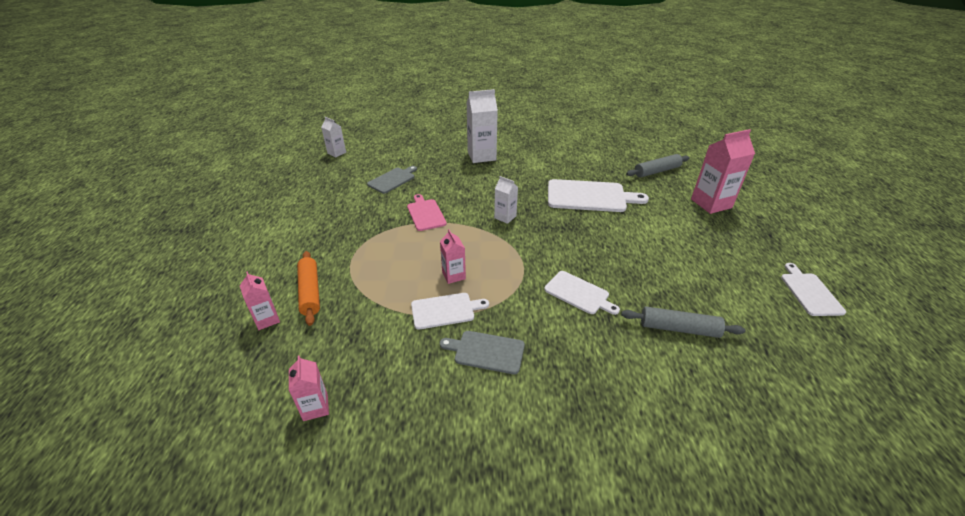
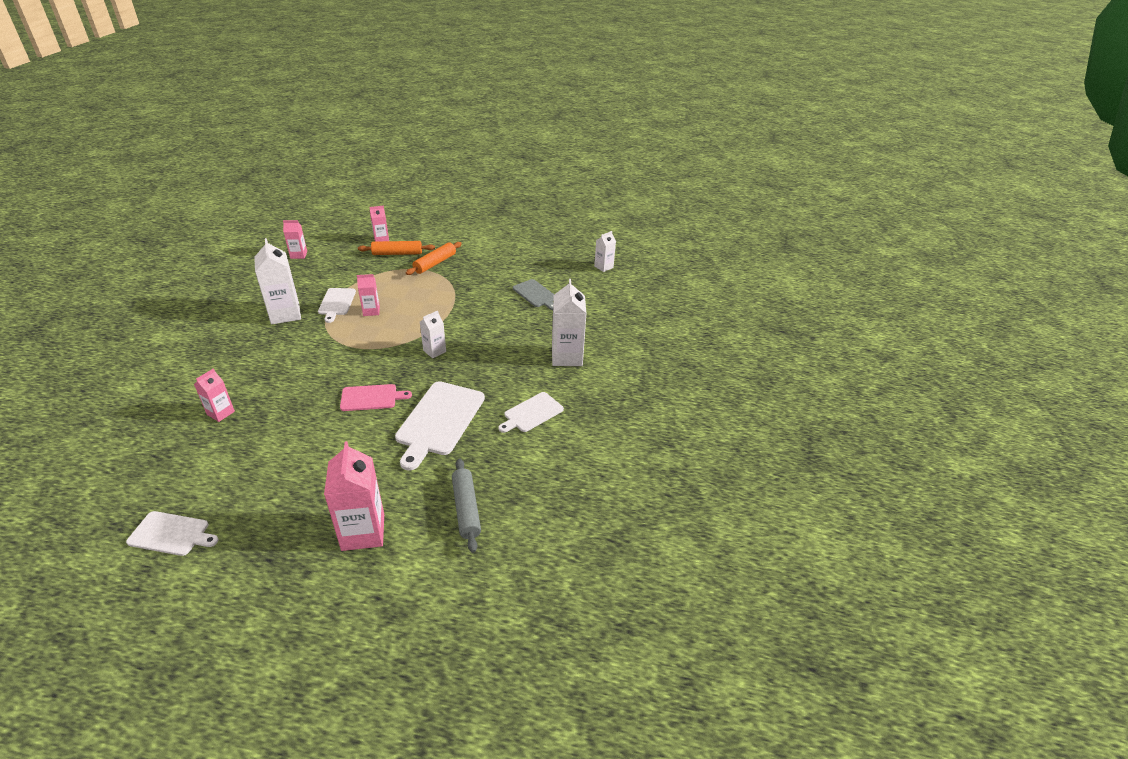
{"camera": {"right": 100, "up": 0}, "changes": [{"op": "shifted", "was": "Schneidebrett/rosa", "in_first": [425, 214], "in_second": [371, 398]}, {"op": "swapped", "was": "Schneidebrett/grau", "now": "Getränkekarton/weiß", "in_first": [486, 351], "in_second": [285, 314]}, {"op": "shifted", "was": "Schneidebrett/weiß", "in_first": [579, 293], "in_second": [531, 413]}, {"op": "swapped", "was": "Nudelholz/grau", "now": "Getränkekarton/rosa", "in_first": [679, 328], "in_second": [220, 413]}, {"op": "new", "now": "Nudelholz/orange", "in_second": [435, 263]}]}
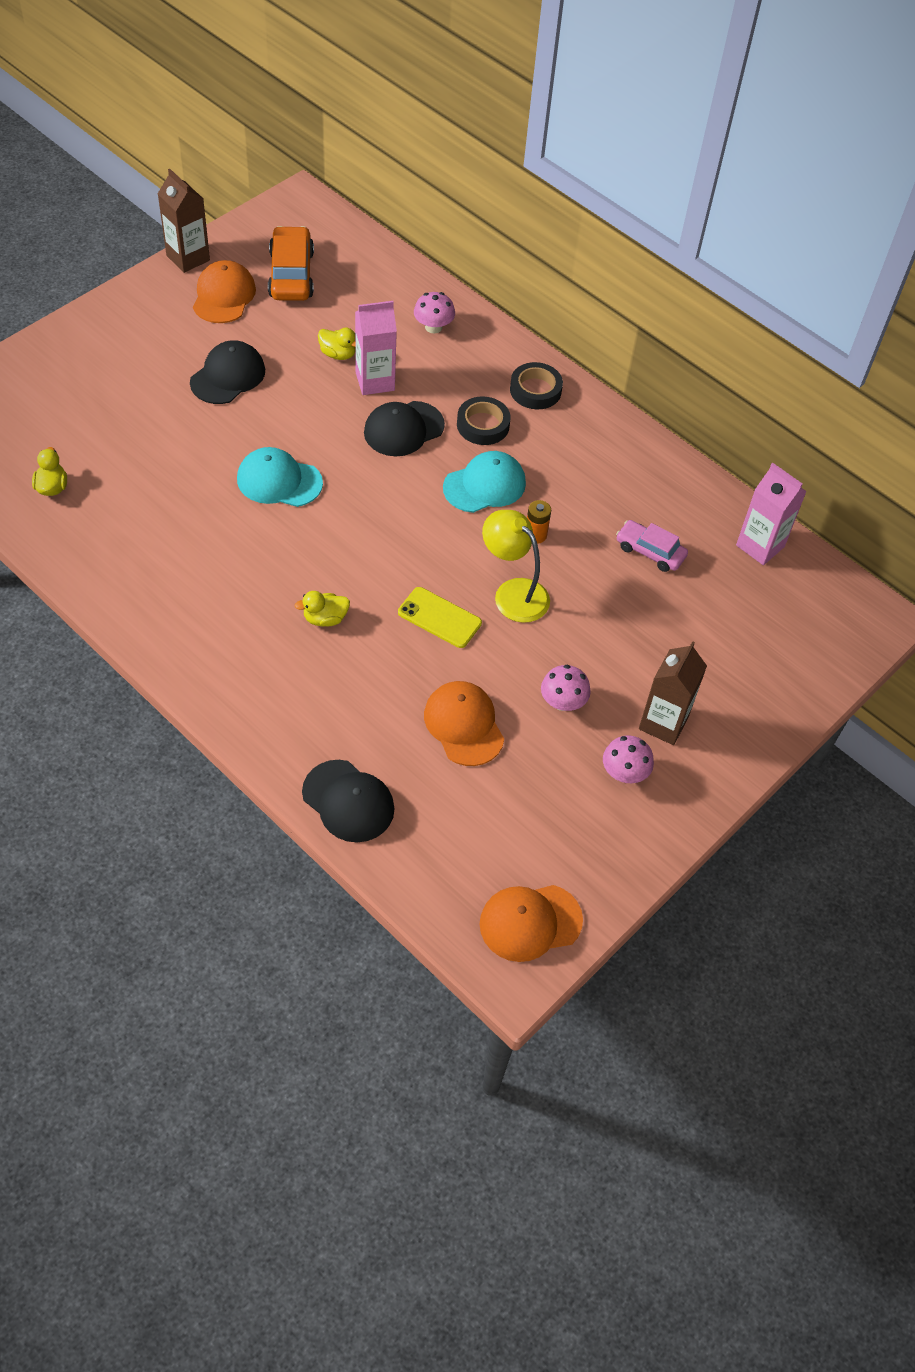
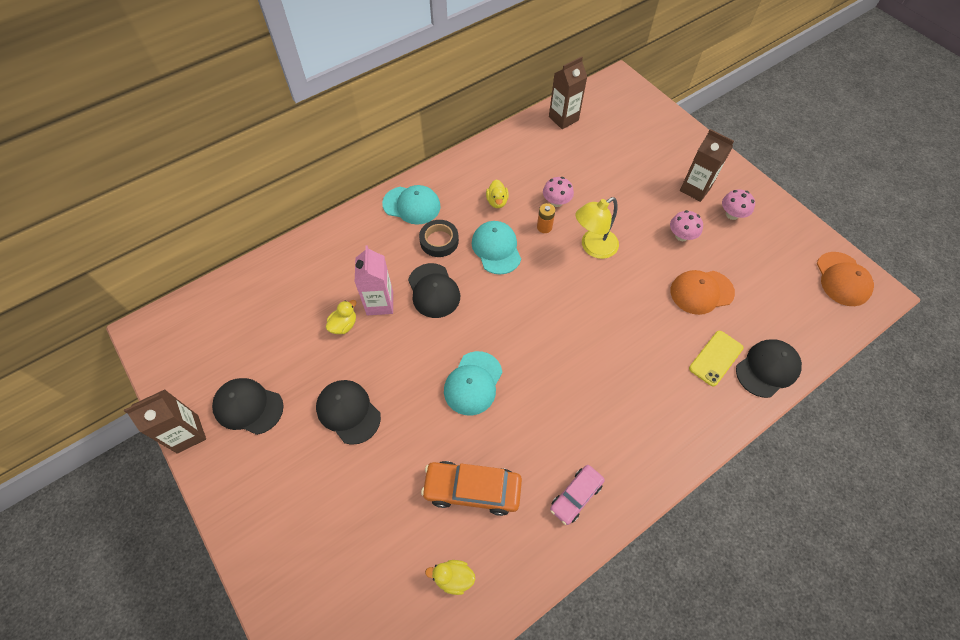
{"camera": {"right": -75, "up": 5}, "changes": [{"op": "repainted", "was": "Kappe/orange", "now": "Kappe/schwarz", "in_first": [224, 296], "in_second": [248, 407]}, {"op": "shifted", "was": "Auto/orange", "in_first": [291, 274], "in_second": [472, 489]}, {"op": "shifted", "was": "Ente/gelb", "in_first": [325, 618], "in_second": [497, 201]}, {"op": "shifted", "was": "Handy/gelb", "in_first": [439, 618], "in_second": [716, 358]}, {"op": "shifted", "was": "Pilz/rosa", "in_first": [433, 327], "in_second": [556, 201]}, {"op": "swapped", "was": "Klebeband/schwarz", "now": "Kappe/türkis", "in_first": [535, 390], "in_second": [412, 205]}, {"op": "shifted", "was": "Auto/rosa", "in_first": [650, 551], "in_second": [576, 496]}, {"op": "repainted", "was": "Getränkekarton/rosa", "now": "Getränkekarton/braun", "in_first": [760, 546], "in_second": [563, 118]}]}
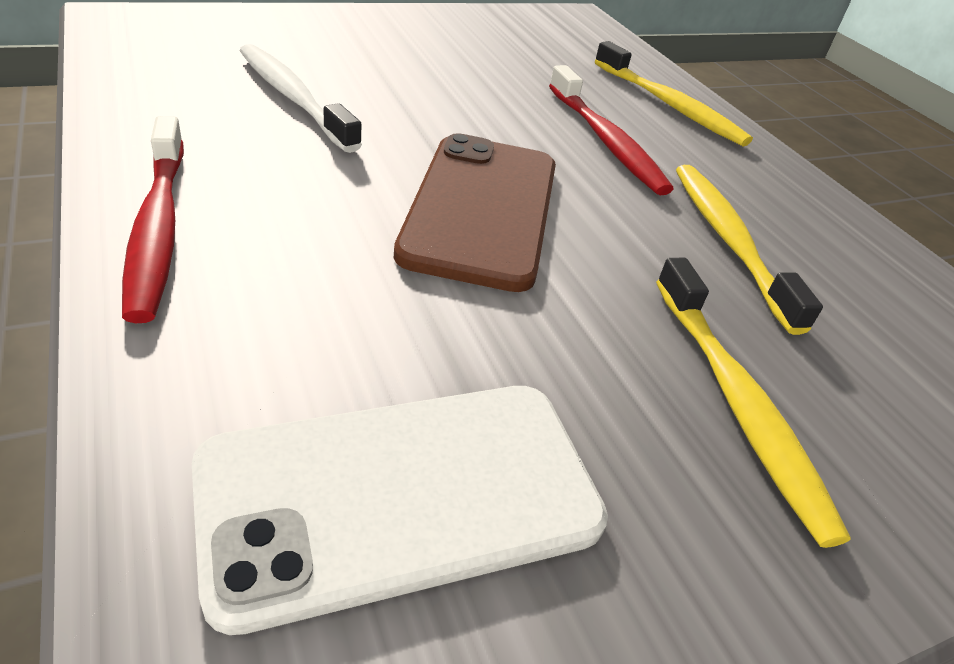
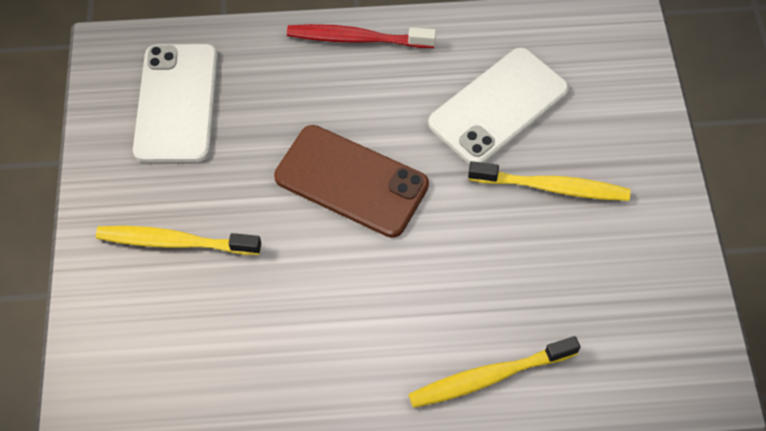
{"camera": {"right": 115, "up": 20}, "changes": [{"op": "swapped", "was": "Zahnbürste/weiß", "now": "Handy/weiß", "in_first": [293, 98], "in_second": [498, 106]}, {"op": "gone", "was": "Zahnbürste/rot", "in_first": [606, 141]}, {"op": "shifted", "was": "Zahnbürste/gelb", "in_first": [728, 241], "in_second": [552, 187]}]}
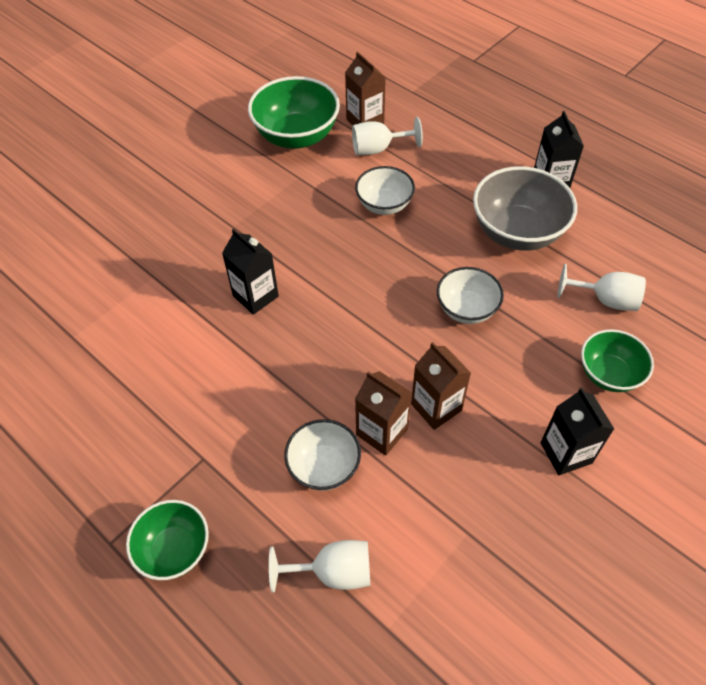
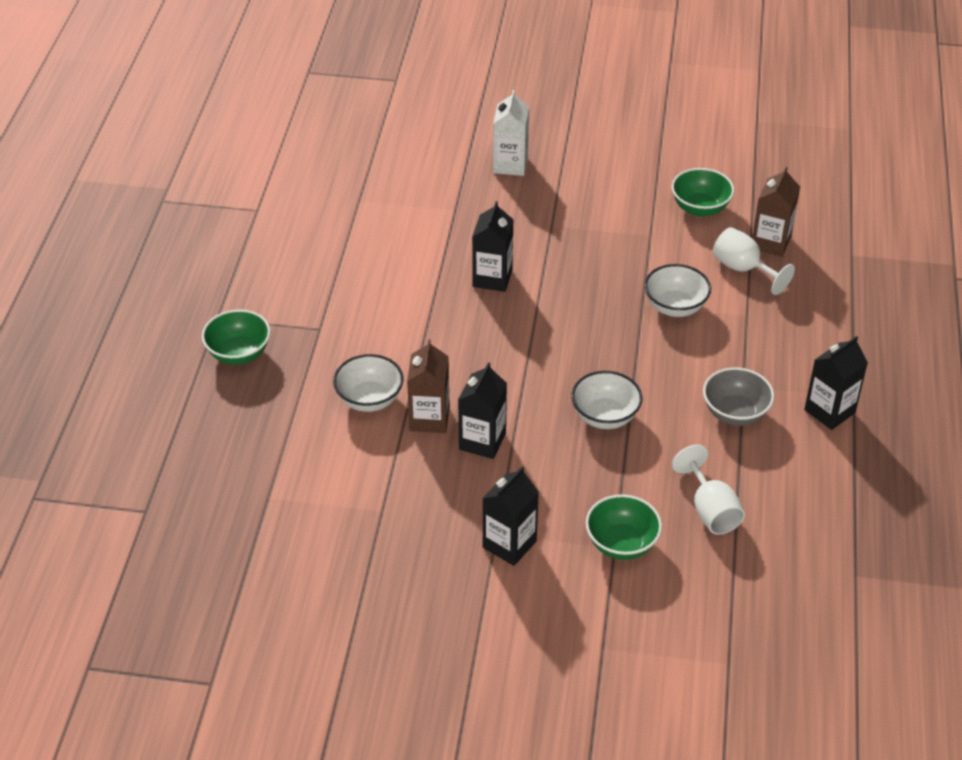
{"camera": {"right": 55, "up": -10}, "changes": [{"op": "scaled", "was": "Schüssel/grün", "in_first": [296, 136], "in_second": [700, 208], "ratio": 0.61}, {"op": "gone", "was": "Kelch/weiß", "in_first": [333, 572]}, {"op": "repainted", "was": "Getränkekarton/braun", "now": "Getränkekarton/schwarz", "in_first": [436, 407], "in_second": [482, 441]}, {"op": "scaled", "was": "Schüssel/grau", "in_first": [517, 232], "in_second": [735, 413], "ratio": 0.61}, {"op": "new", "now": "Getränkekarton/weiß", "in_second": [510, 165]}]}
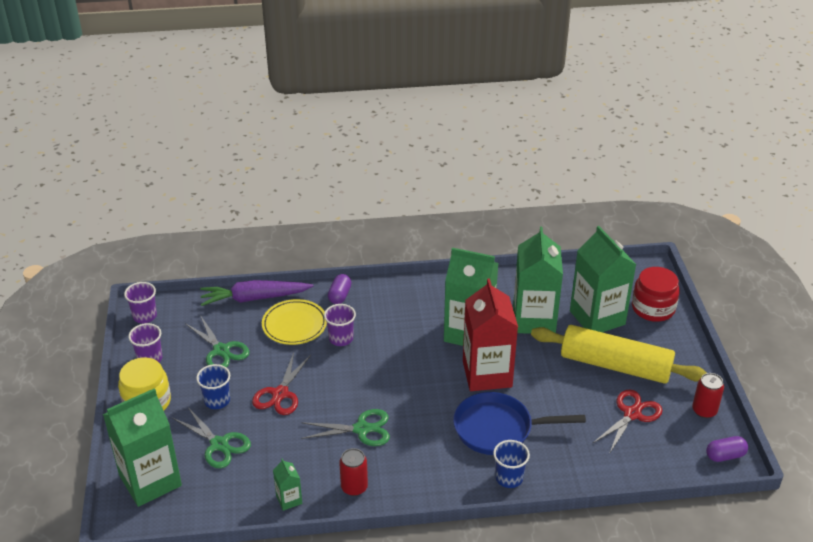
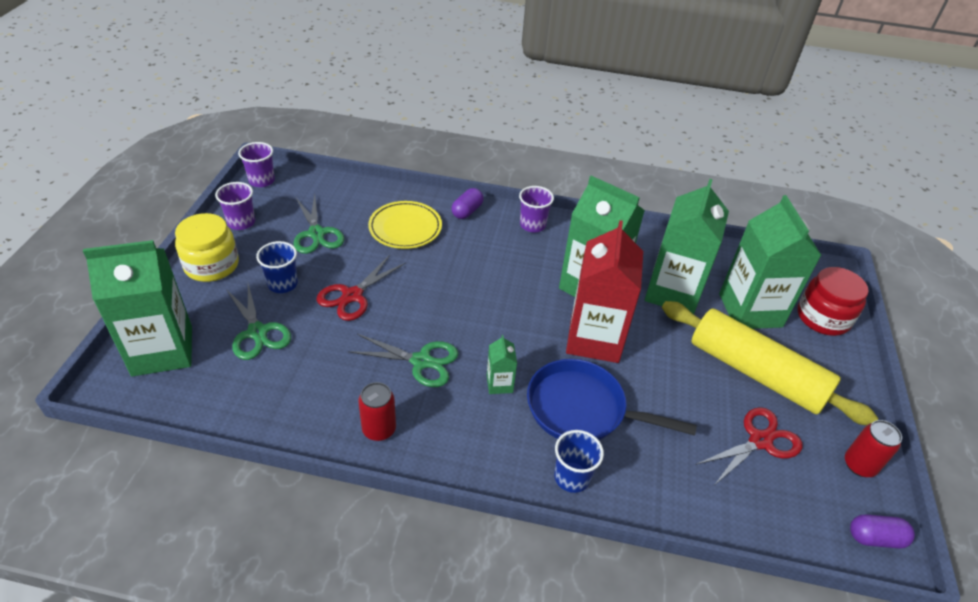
{"camera": {"right": 15, "up": 5}, "changes": [{"op": "gone", "was": "Karotte/lila", "in_first": [254, 298]}, {"op": "shifted", "was": "Getränkekarton/grün", "in_first": [289, 499], "in_second": [499, 384]}, {"op": "shifted", "was": "Becher/lila", "in_first": [341, 338], "in_second": [532, 225]}]}
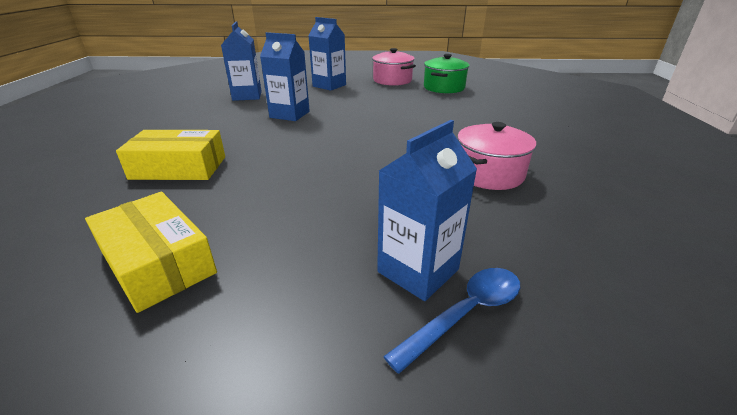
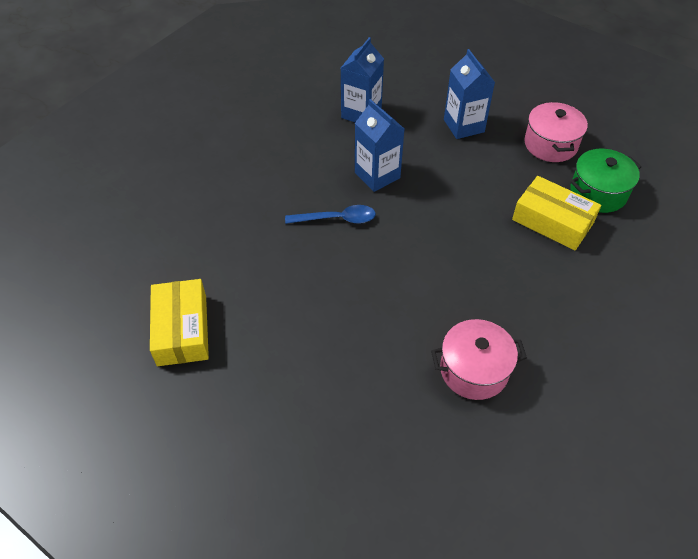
{"camera": {"right": 35, "up": 20}, "changes": [{"op": "shifted", "was": "Schachtel/gelb", "in_first": [179, 168], "in_second": [552, 221]}, {"op": "gone", "was": "Getränkekarton/blau", "in_first": [418, 271]}, {"op": "shifted", "was": "Löffel/blau", "in_first": [465, 313], "in_second": [337, 219]}]}
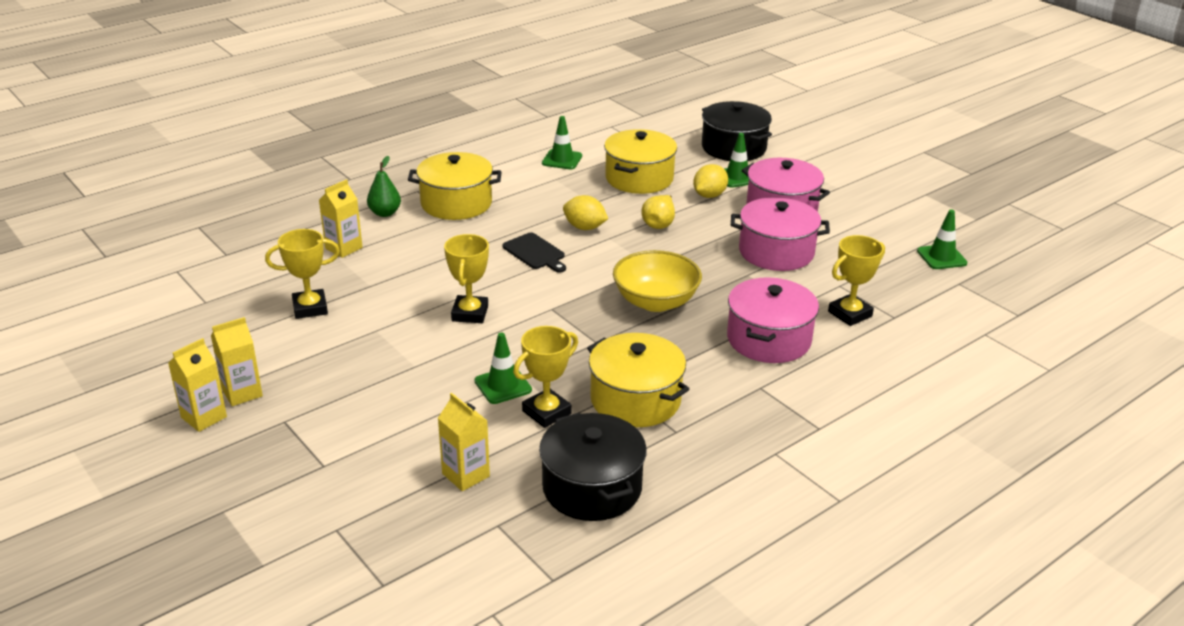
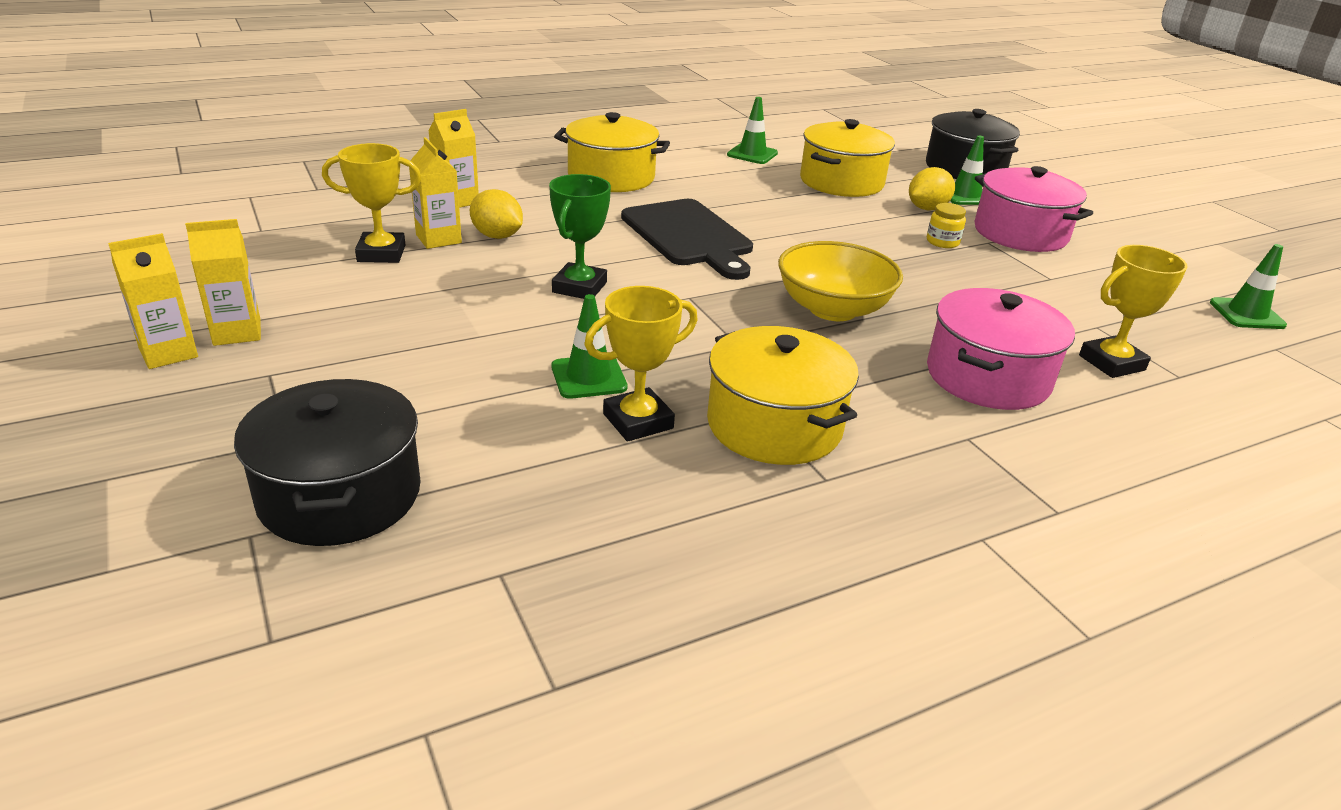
{"camera": {"right": 10, "up": 0}, "changes": [{"op": "gone", "was": "Birne/grün", "in_first": [385, 213]}, {"op": "shifted", "was": "Getränkekarton/gelb", "in_first": [466, 475], "in_second": [438, 239]}, {"op": "repainted", "was": "Pokal/gelb", "now": "Pokal/grün", "in_first": [470, 313], "in_second": [579, 287]}, {"op": "scaled", "was": "Schneidebrett/schwarz", "in_first": [535, 253], "in_second": [689, 236], "ratio": 1.75}, {"op": "shifted", "was": "Kochtopf/schwarz", "in_first": [592, 487], "in_second": [340, 495]}, {"op": "shifted", "was": "Zitrone/gelb", "in_first": [584, 227], "in_second": [497, 236]}, {"op": "gone", "was": "Birne/gelb", "in_first": [659, 223]}, {"op": "gone", "was": "Kochtopf/rosa", "in_first": [776, 252]}, {"op": "new", "now": "Einmachglas/gelb", "in_second": [942, 242]}]}
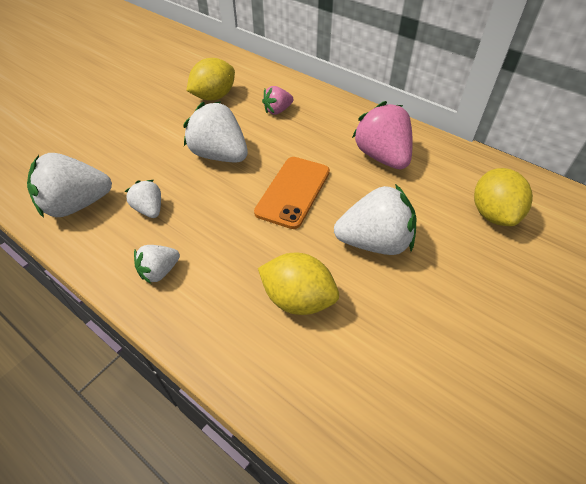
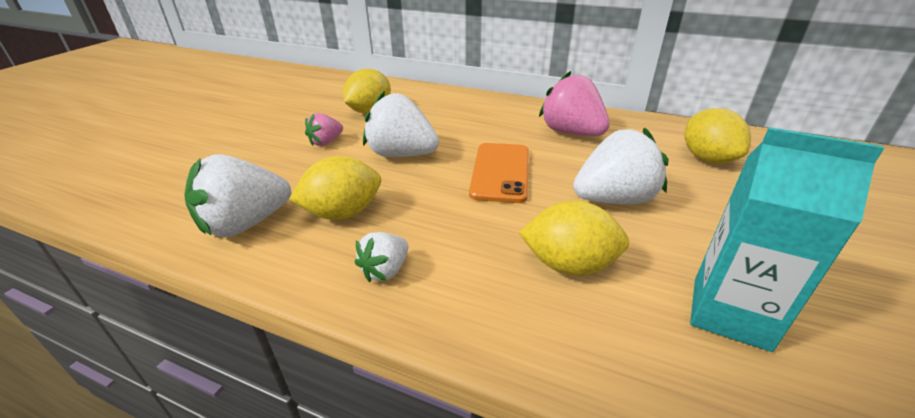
{"camera": {"right": -15, "up": -15}, "changes": [{"op": "swapped", "was": "Erdbeere/weiß", "now": "Zitrone/gelb", "in_first": [149, 209], "in_second": [343, 213]}, {"op": "shifted", "was": "Erdbeere/rosa", "in_first": [277, 110], "in_second": [326, 142]}, {"op": "new", "now": "Getränkekarton/türkis", "in_second": [730, 313]}]}
